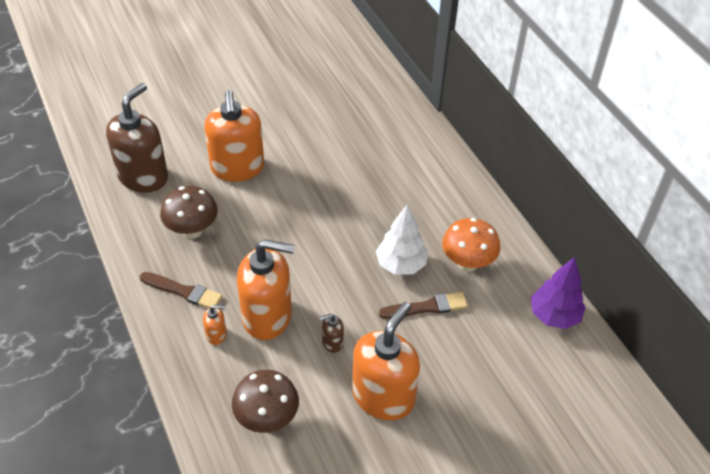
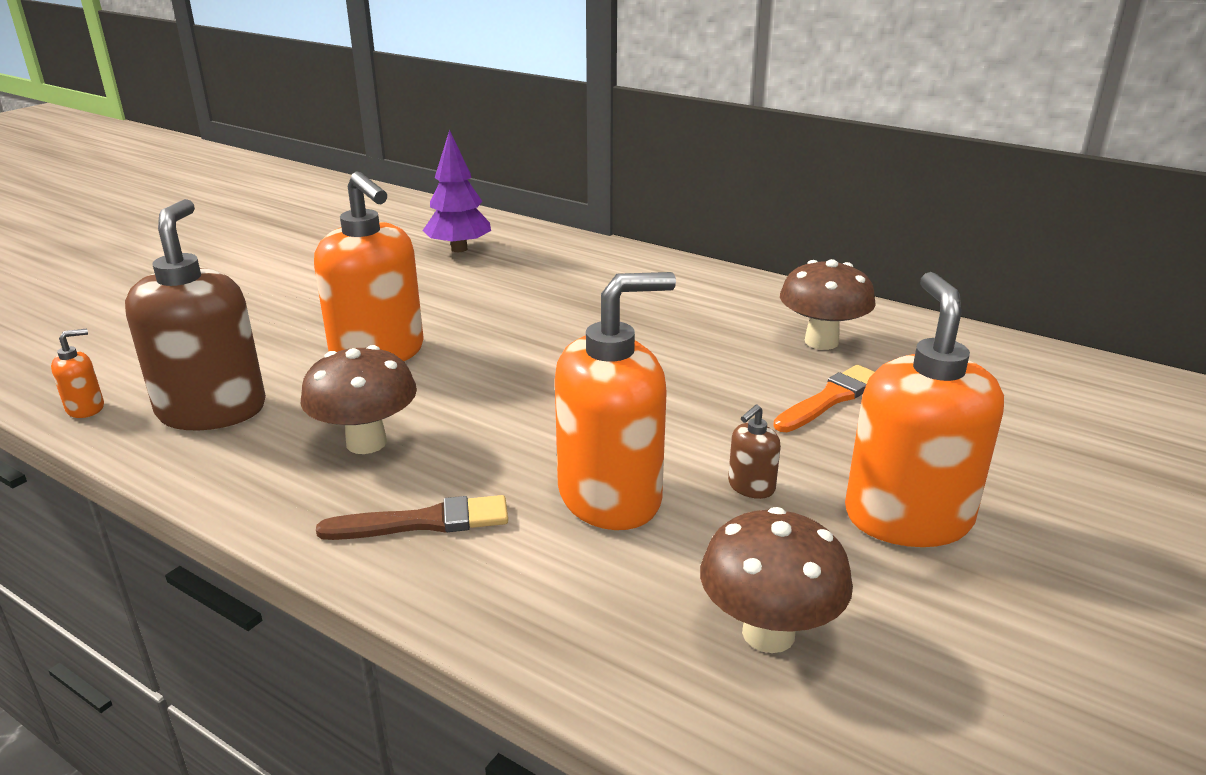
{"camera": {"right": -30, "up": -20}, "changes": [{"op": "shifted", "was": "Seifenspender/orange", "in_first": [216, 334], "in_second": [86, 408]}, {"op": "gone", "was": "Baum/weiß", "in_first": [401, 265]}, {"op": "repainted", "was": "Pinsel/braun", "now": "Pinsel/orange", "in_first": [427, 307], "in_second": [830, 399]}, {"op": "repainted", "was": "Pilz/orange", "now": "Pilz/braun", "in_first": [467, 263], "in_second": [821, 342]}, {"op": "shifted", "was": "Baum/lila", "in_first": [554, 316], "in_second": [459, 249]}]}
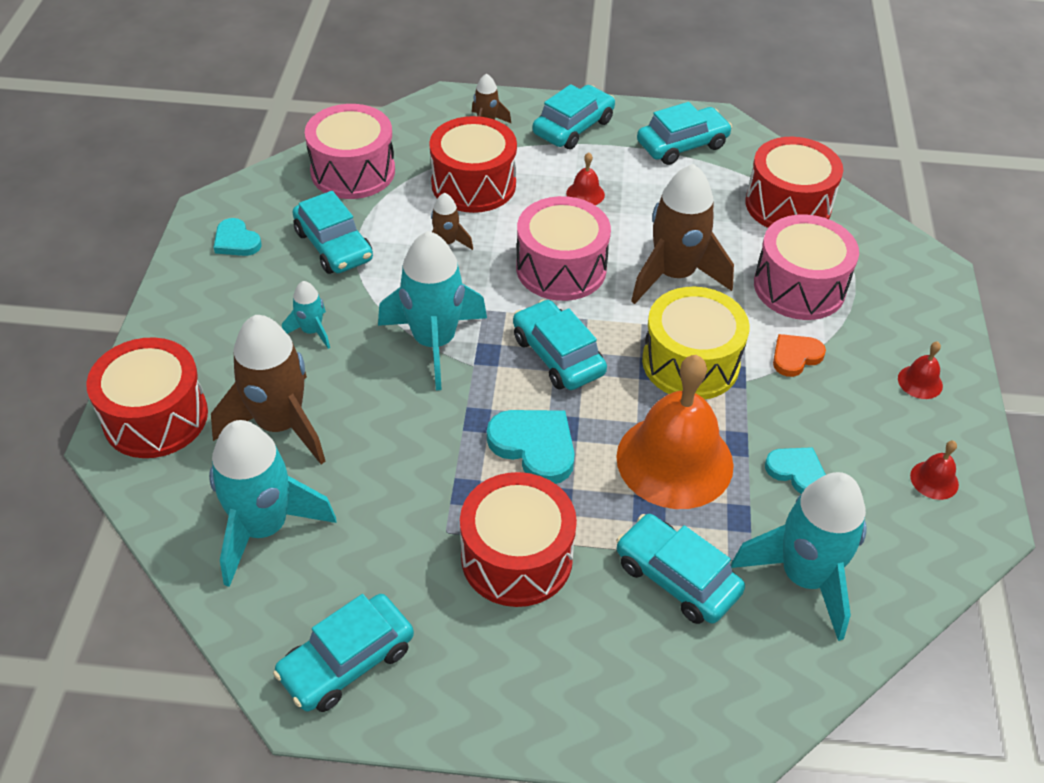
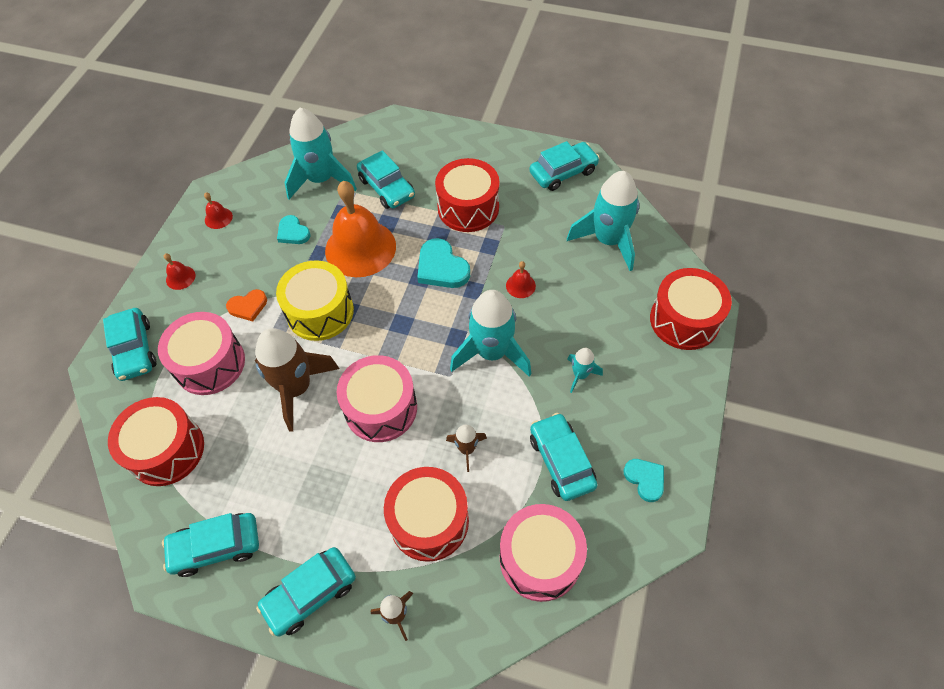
{"camera": {"right": -165, "up": 10}, "changes": [{"op": "gone", "was": "Rakete/braun", "in_first": [280, 425]}, {"op": "shifted", "was": "Auto/türkis", "in_first": [558, 355], "in_second": [134, 350]}, {"op": "shifted", "was": "Glocke/rot", "in_first": [585, 194], "in_second": [520, 285]}]}
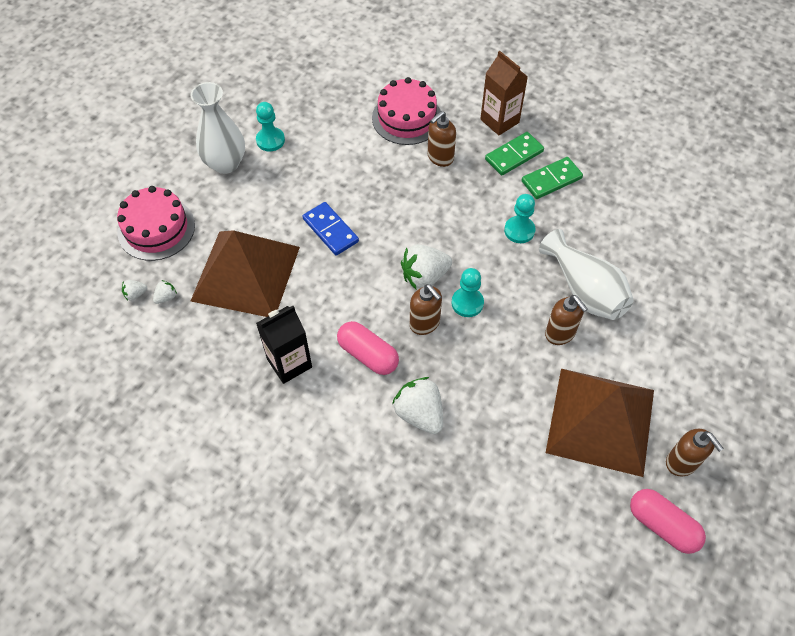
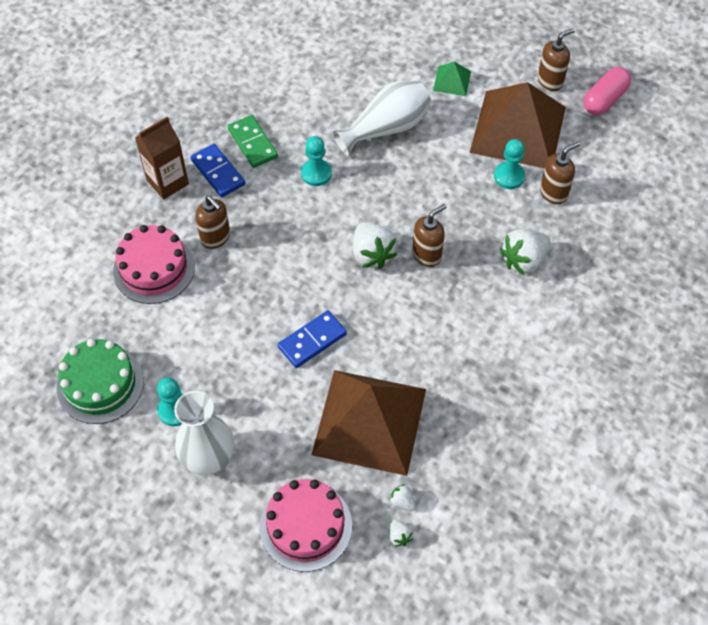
{"camera": {"right": -90, "up": 0}, "changes": [{"op": "gone", "was": "Getränkekarton/schwarz", "in_first": [289, 363]}, {"op": "gone", "was": "Kapsel/rosa", "in_first": [368, 355]}, {"op": "shifted", "was": "Bauer/türkis", "in_first": [467, 303], "in_second": [509, 176]}, {"op": "repainted", "was": "Dominostein/grün", "now": "Dominostein/blau", "in_first": [514, 155], "in_second": [218, 172]}, {"op": "shifted", "was": "Seifenspender/braun", "in_first": [560, 334], "in_second": [554, 193]}, {"op": "new", "now": "Kuchen/grün", "in_second": [100, 384]}, {"op": "new", "now": "Pyramide/grün", "in_second": [452, 81]}]}
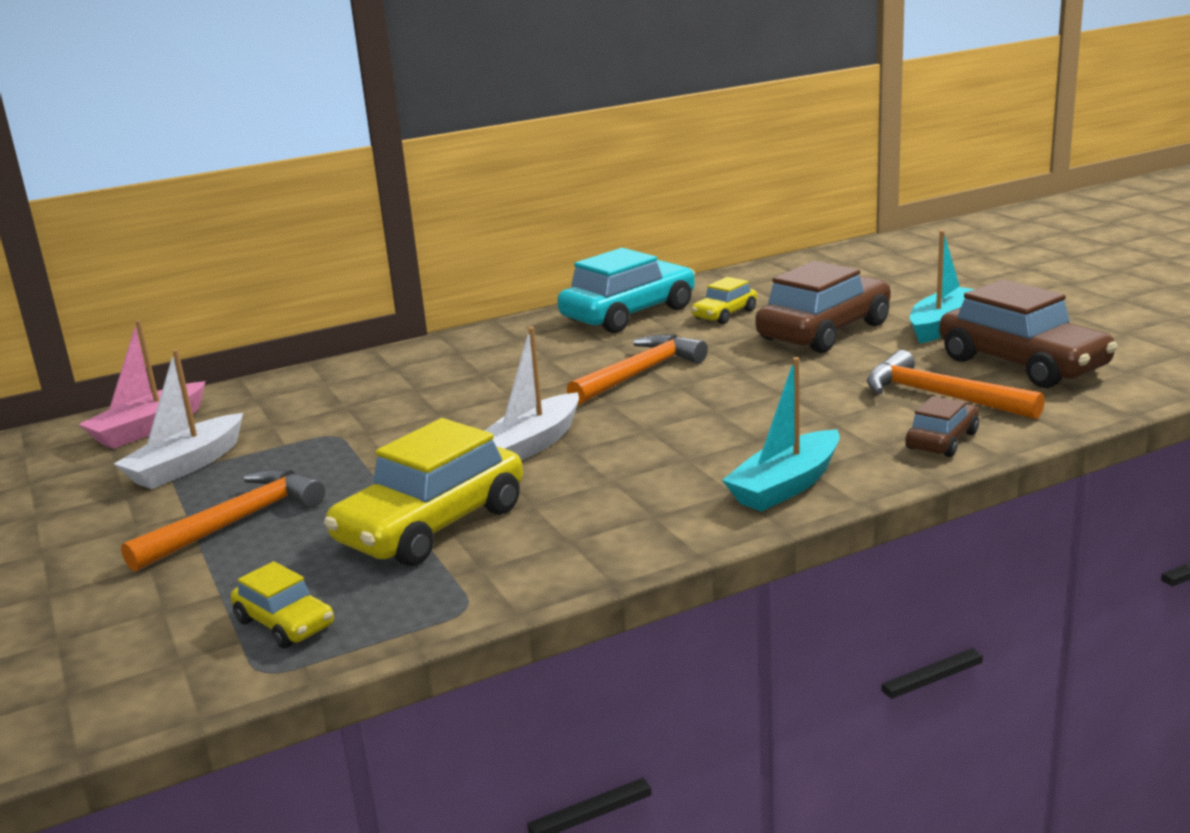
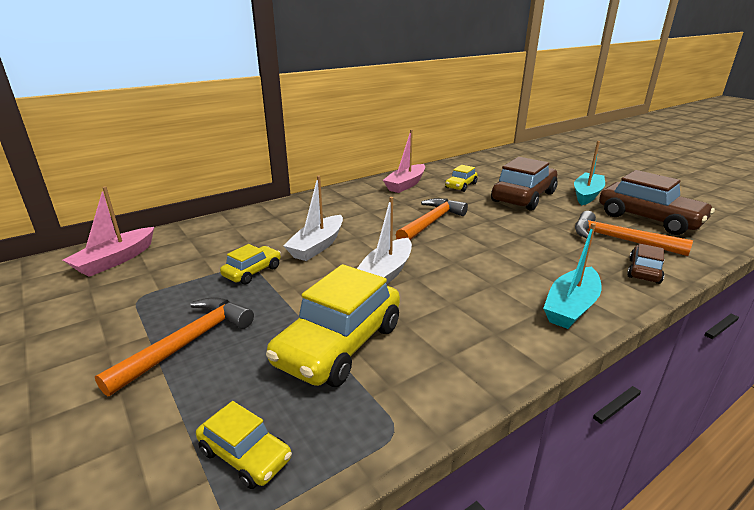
{"camera": {"right": -10, "up": 5}, "changes": [{"op": "shifted", "was": "Boot/weiß", "in_first": [187, 465], "in_second": [317, 246]}, {"op": "swapped", "was": "Auto/türkis", "now": "Boot/rosa", "in_first": [628, 314], "in_second": [406, 184]}, {"op": "new", "now": "Auto/gelb", "in_second": [252, 272]}]}
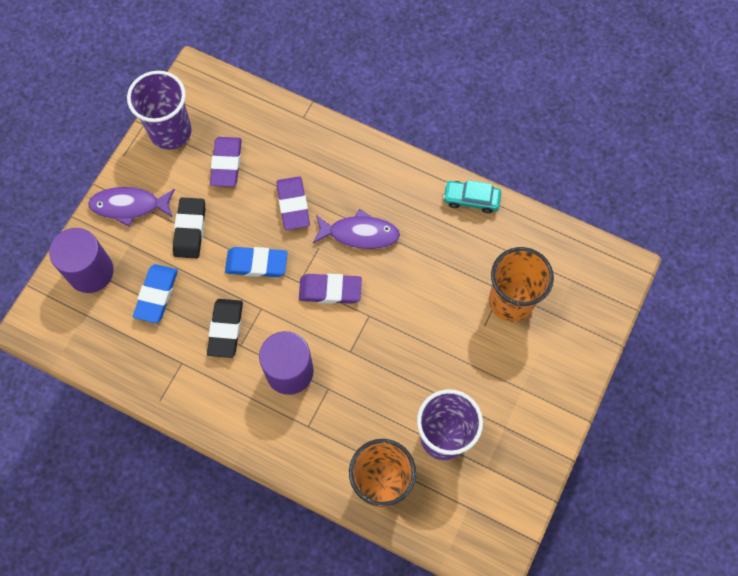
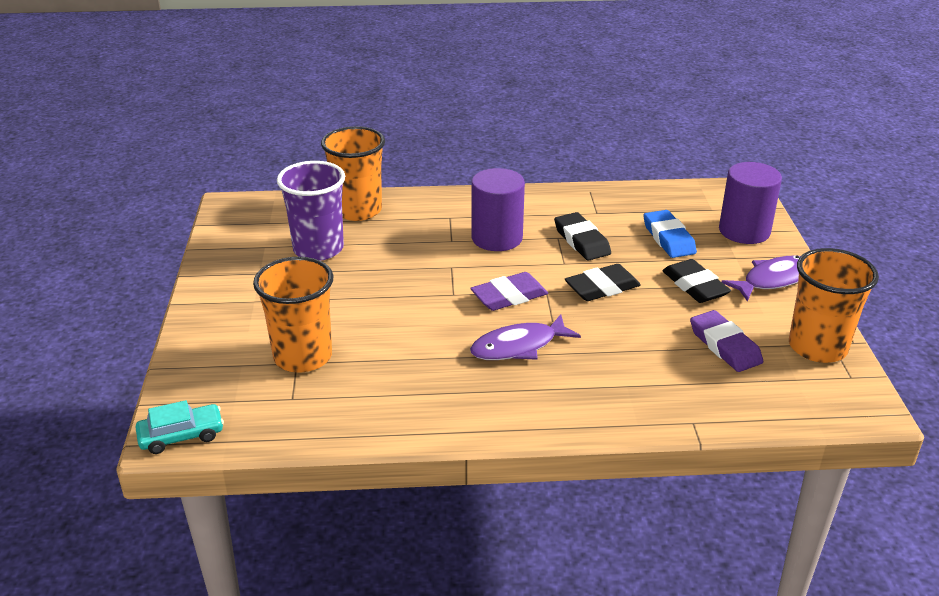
{"camera": {"right": 150, "up": -35}, "changes": [{"op": "repainted", "was": "Becher/lila", "now": "Becher/orange", "in_first": [170, 132], "in_second": [817, 347]}, {"op": "repainted", "was": "Radiergummi/blau", "now": "Radiergummi/schwarz", "in_first": [256, 264], "in_second": [602, 287]}, {"op": "gone", "was": "Radiergummi/lila", "in_first": [293, 205]}, {"op": "shifted", "was": "Auto/türkis", "in_first": [471, 199], "in_second": [181, 436]}]}
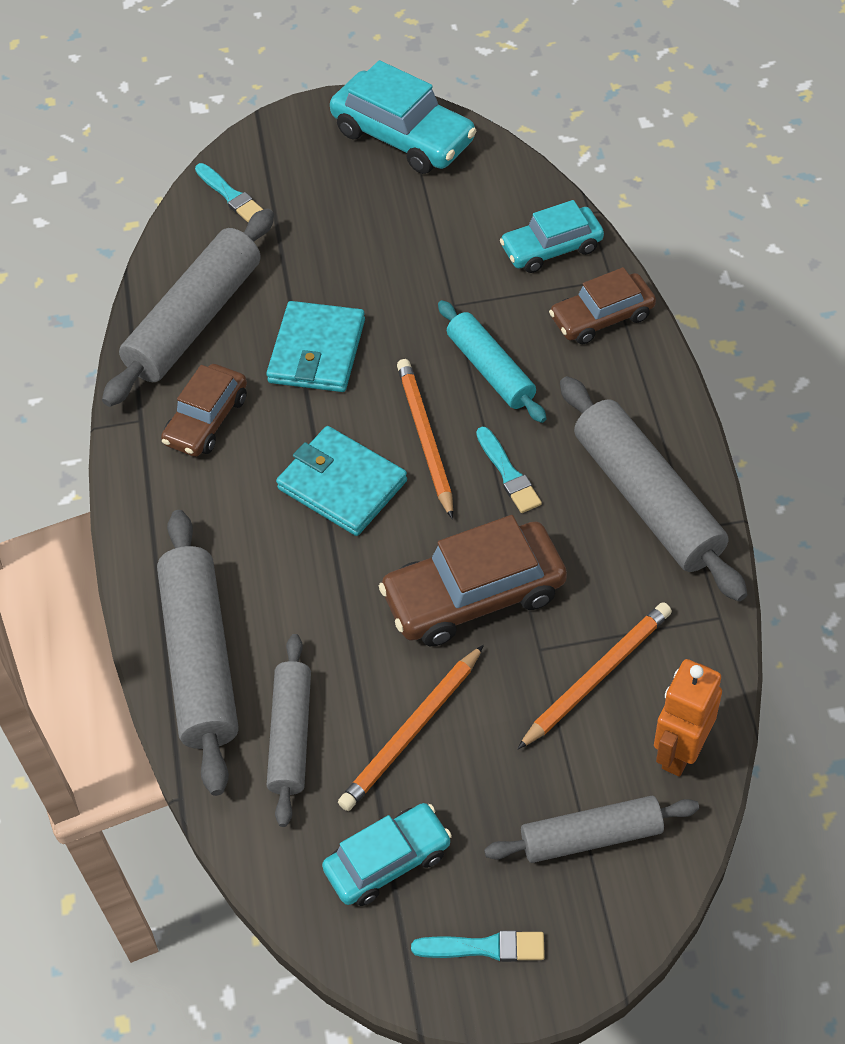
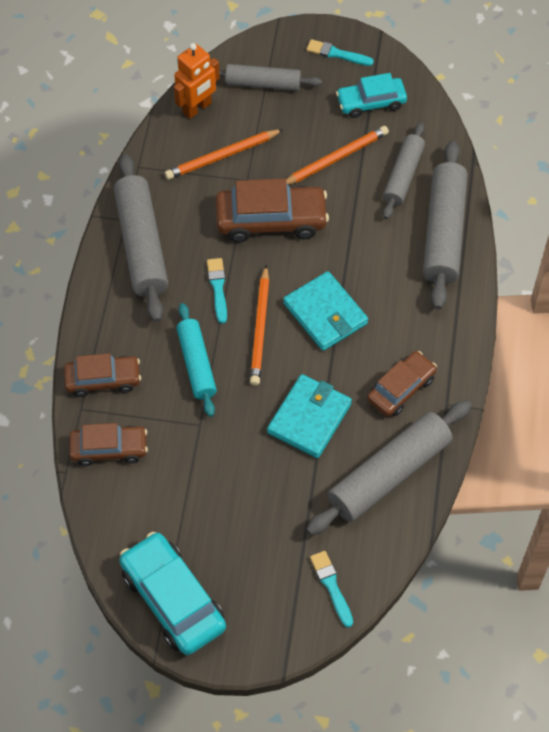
{"camera": {"right": -165, "up": 5}, "changes": [{"op": "repainted", "was": "Auto/türkis", "now": "Auto/braun", "in_first": [551, 248], "in_second": [109, 449]}]}
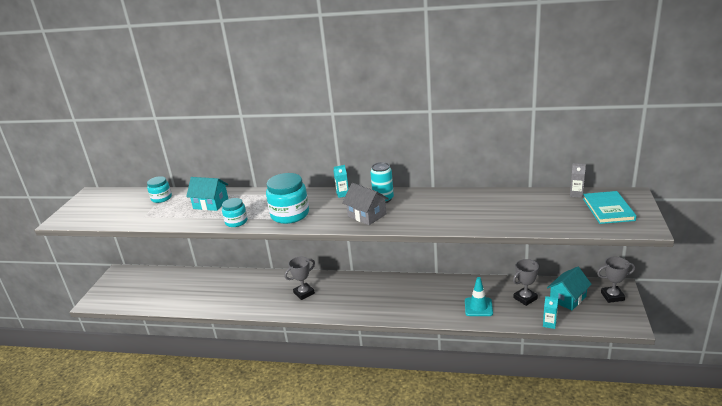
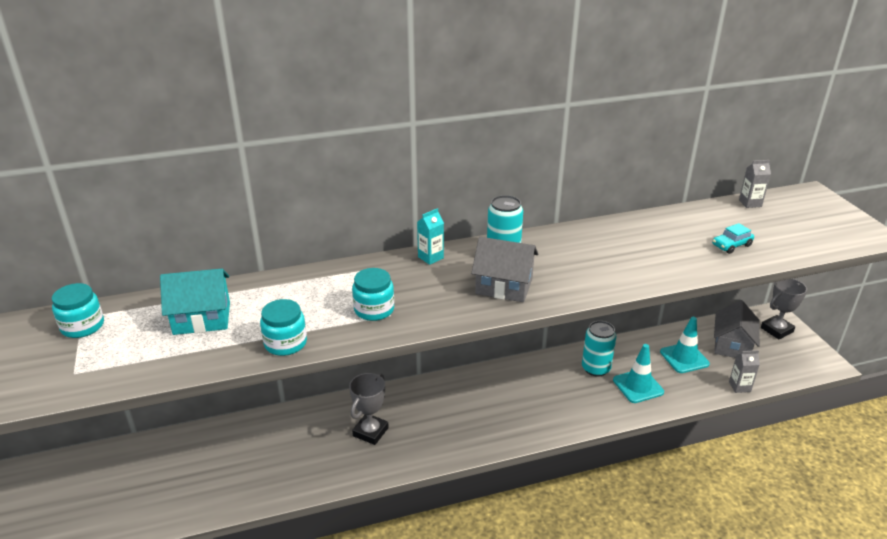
{"camera": {"right": -30, "up": 5}, "changes": [{"op": "scaled", "was": "Einmachglas/türkis", "in_first": [290, 214], "in_second": [374, 310], "ratio": 0.58}, {"op": "swapped", "was": "Pokal/grau", "now": "Leitkegel/türkis", "in_first": [525, 298], "in_second": [684, 358]}, {"op": "repainted", "was": "Getränkekarton/türkis", "now": "Getränkekarton/grau", "in_first": [549, 324], "in_second": [739, 387]}, {"op": "repainted", "was": "Haus/türkis", "now": "Haus/grau", "in_first": [568, 298], "in_second": [732, 345]}, {"op": "gone", "was": "Buch/türkis", "in_first": [608, 209]}, {"op": "new", "now": "Dose/türkis", "in_second": [595, 368]}, {"op": "new", "now": "Auto/türkis", "in_second": [731, 245]}]}
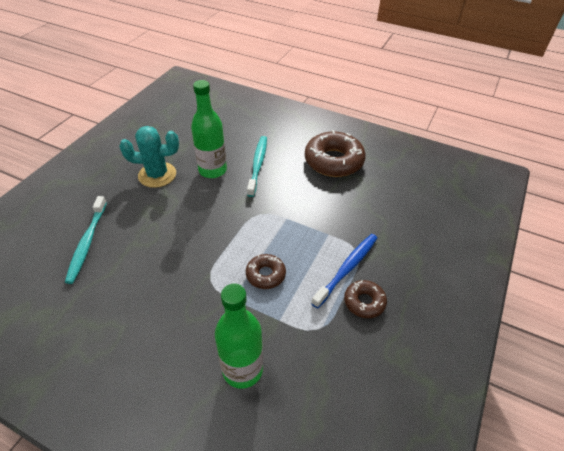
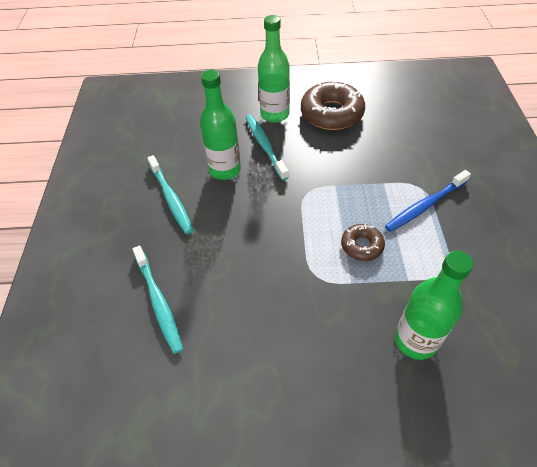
{"camera": {"right": -25, "up": 5}, "changes": [{"op": "swapped", "was": "Kaktus/türkis", "now": "Zahnbürste/türkis", "in_first": [157, 175], "in_second": [171, 199]}, {"op": "rotated", "was": "Zahnbürste/blau", "in_first": [347, 268], "in_second": [425, 206], "clockwise": -135}, {"op": "gone", "was": "Donut/braun", "in_first": [364, 302]}, {"op": "new", "now": "Flasche/grün", "in_second": [274, 114]}]}
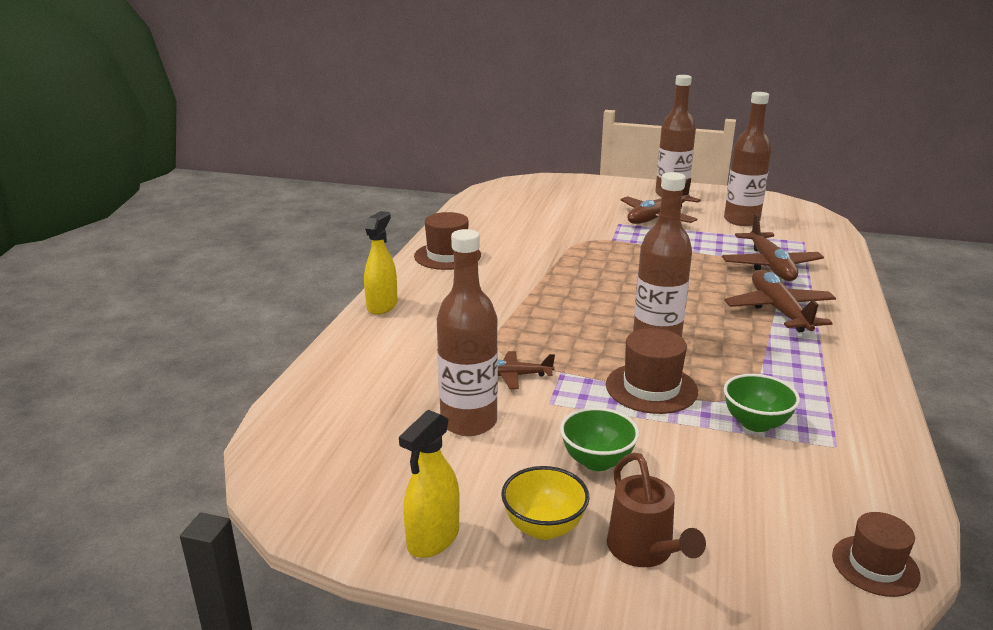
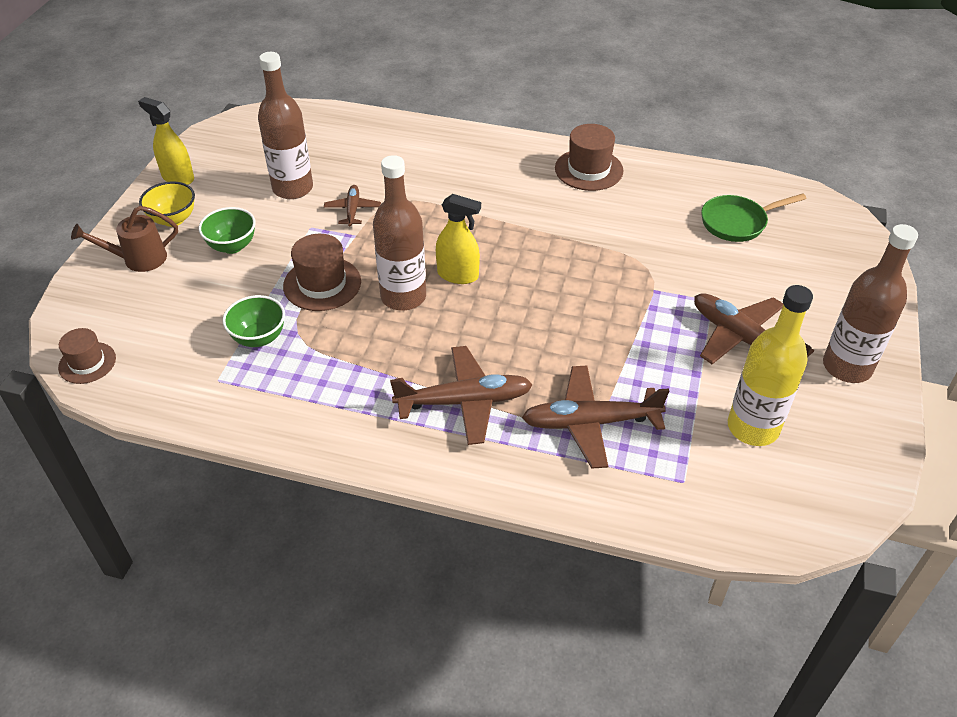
{"camera": {"right": 90, "up": 20}, "changes": [{"op": "shifted", "was": "Sprühflasche/gelb", "in_first": [382, 306], "in_second": [458, 275]}, {"op": "repainted", "was": "Flasche/braun", "now": "Flasche/gelb", "in_first": [741, 220], "in_second": [753, 428]}, {"op": "new", "now": "Pfanne/grün", "in_second": [737, 222]}]}
